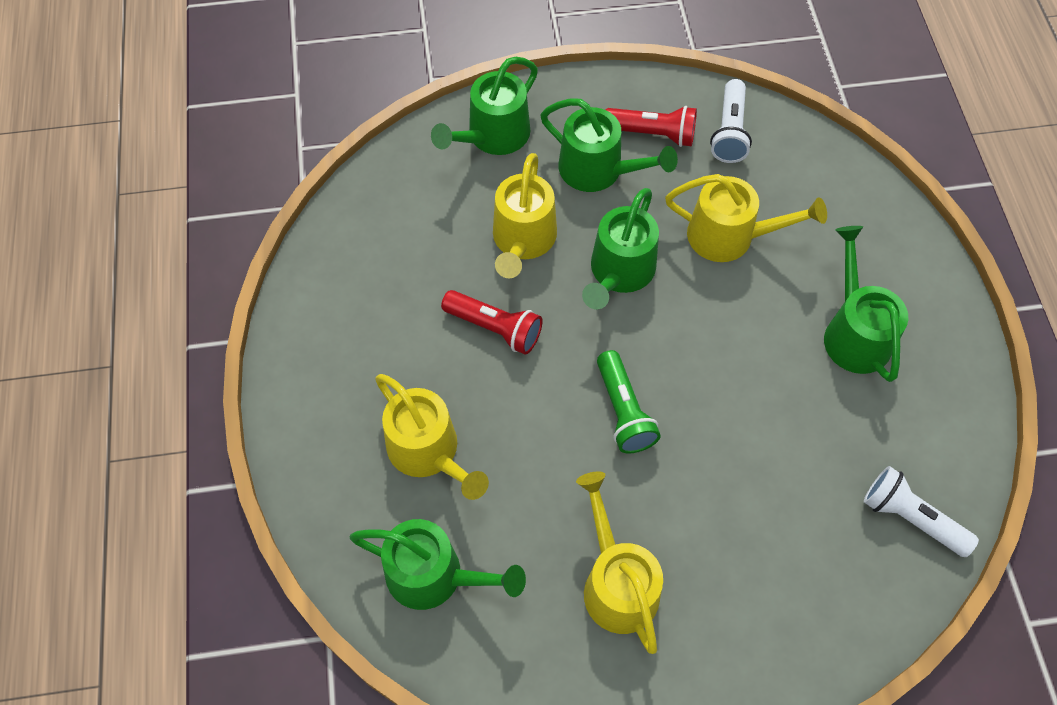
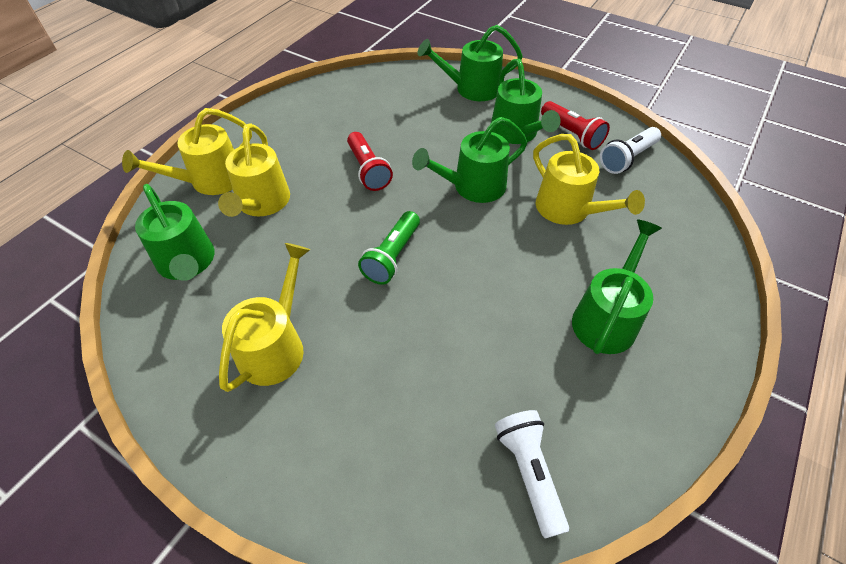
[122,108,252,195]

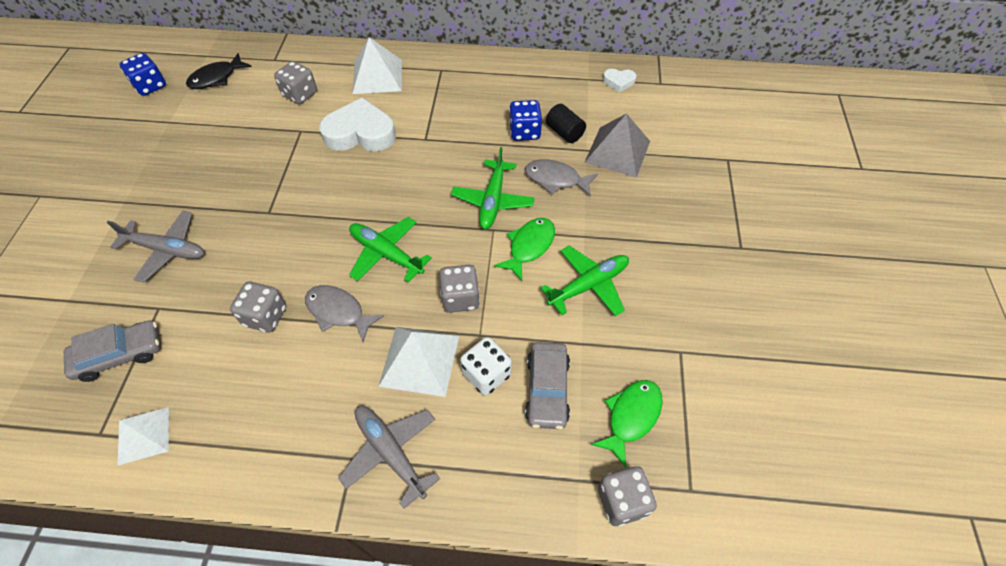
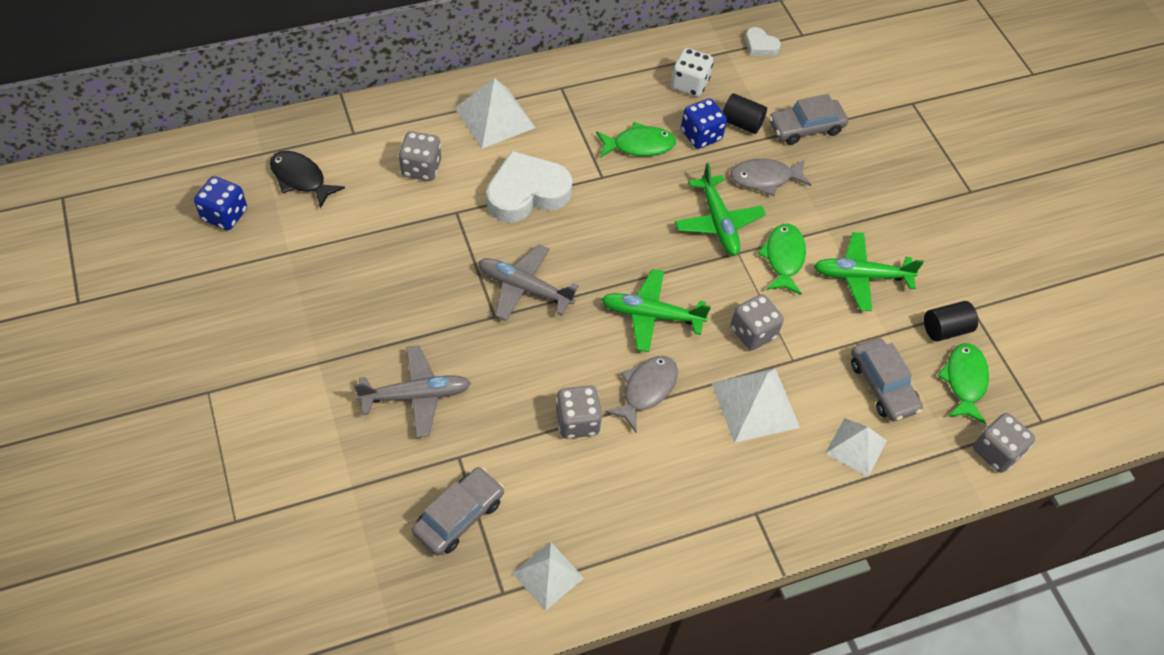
[596,122,676,158]
[825,418,887,477]
[924,301,978,341]
[478,244,579,321]
[671,48,713,97]
[769,94,848,145]
[270,151,345,209]
[605,356,678,432]
[814,232,924,311]
[745,27,781,56]

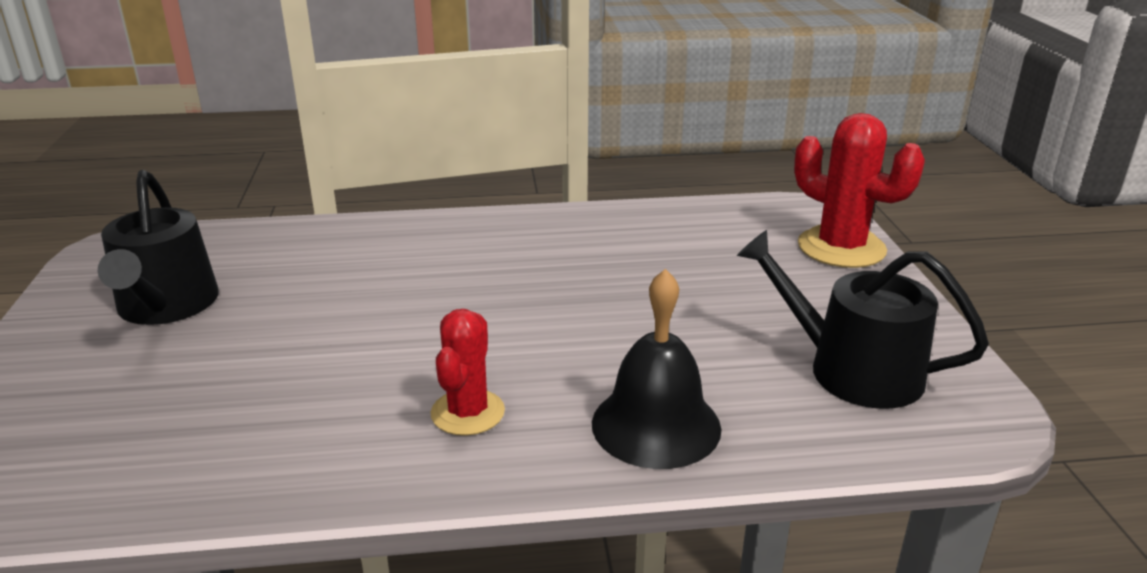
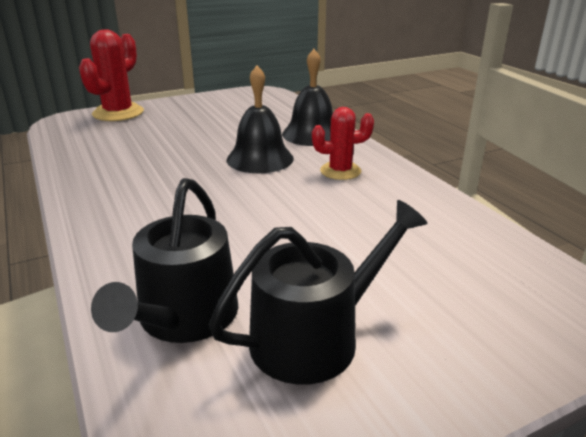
[227,65,294,173]
[91,178,238,343]

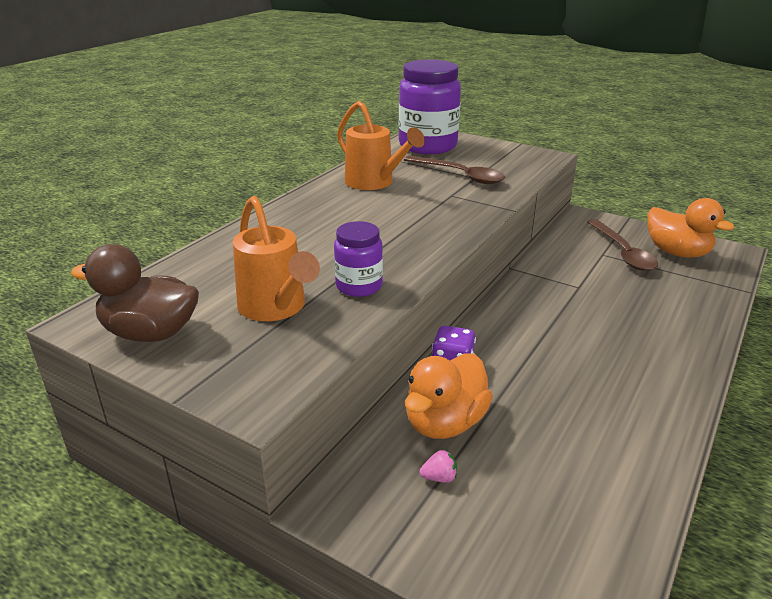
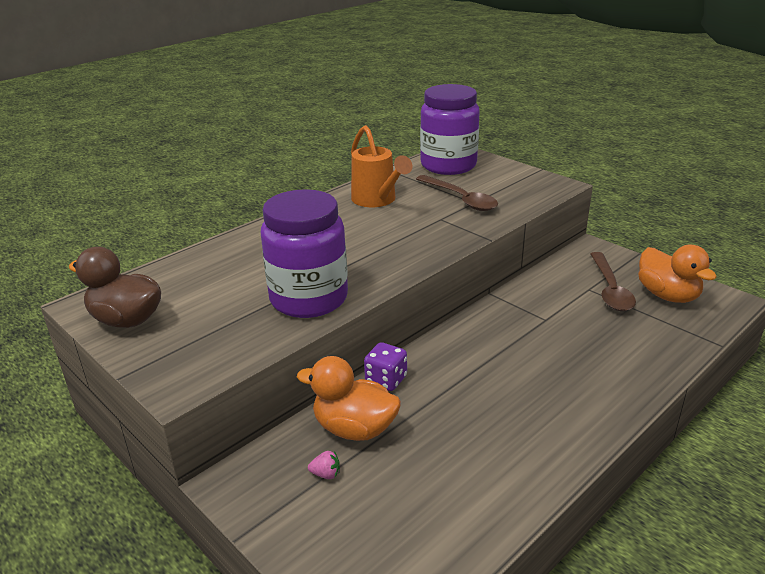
[233,196,320,321] (first image)
[297,356,401,441]
[260,189,348,318]

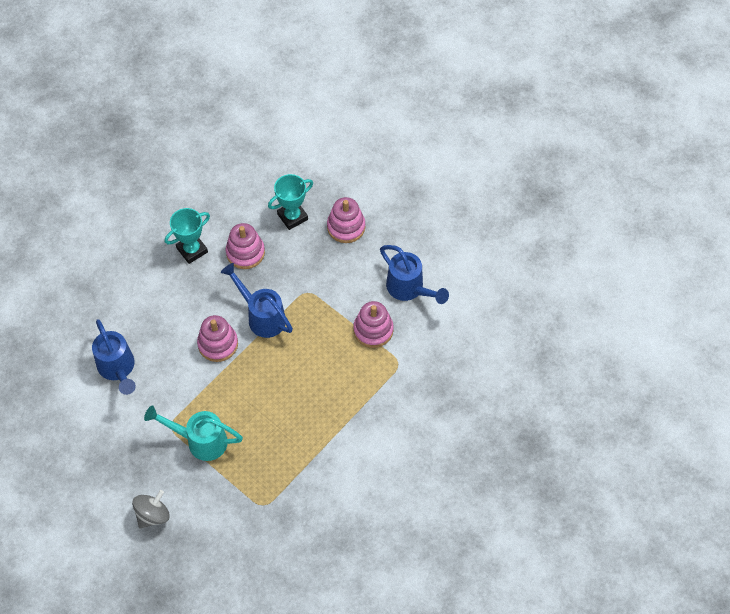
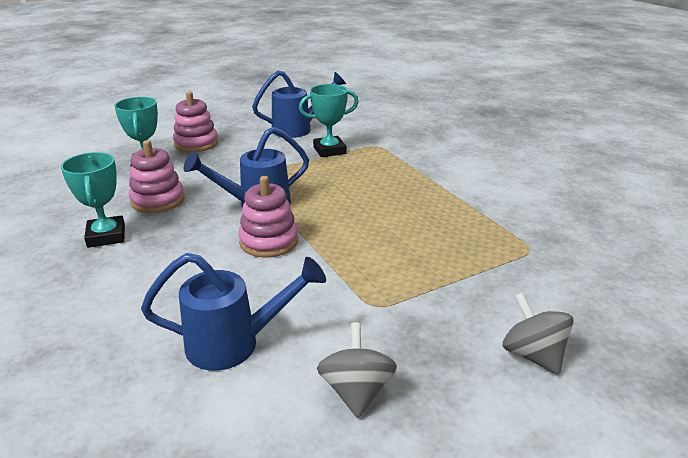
[144,405,243,461] (first image)
[317,322,397,418]
[299,84,359,157]

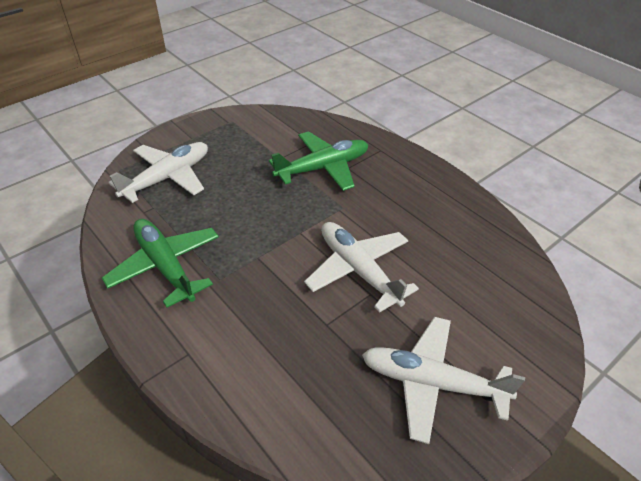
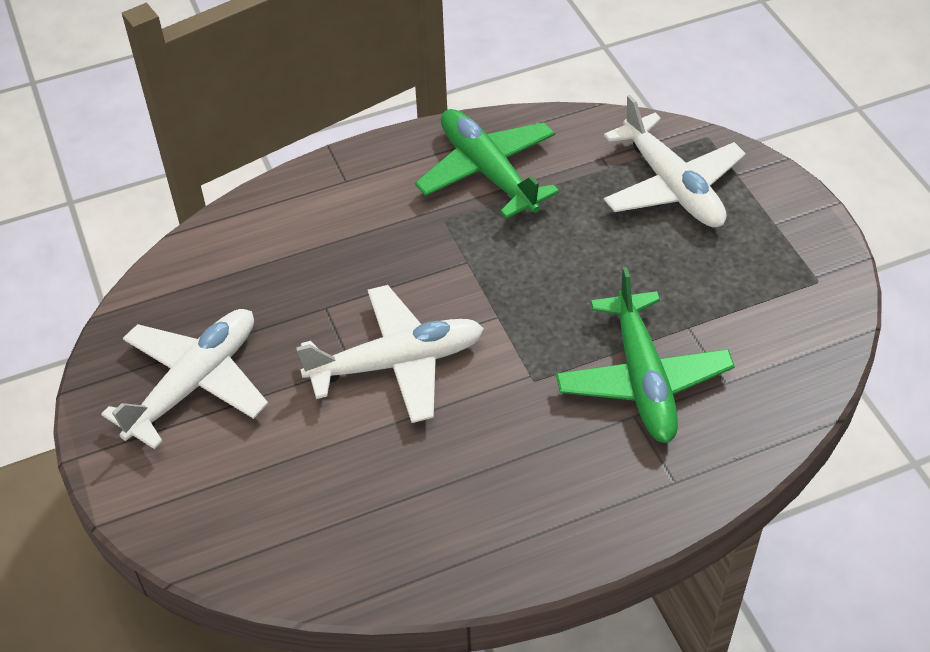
[415,109,559,219]

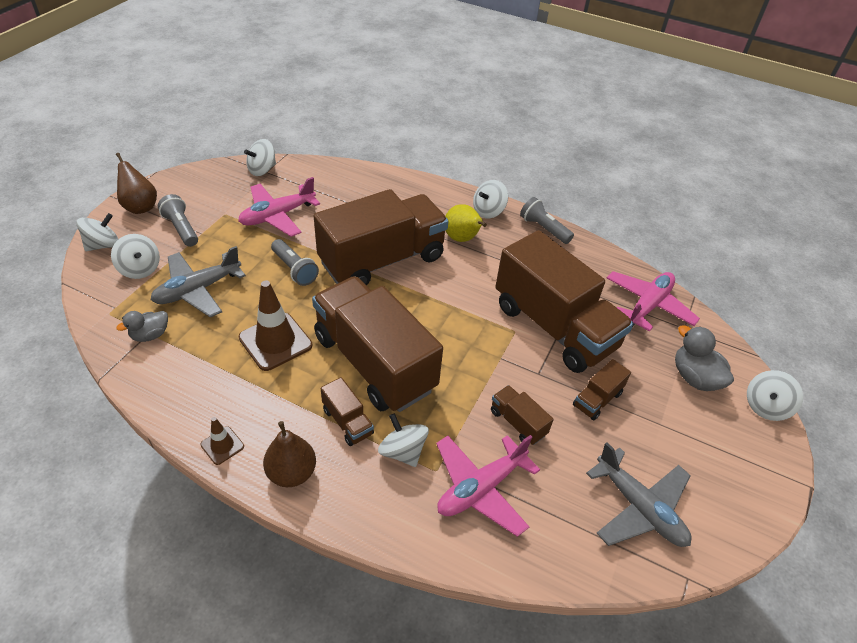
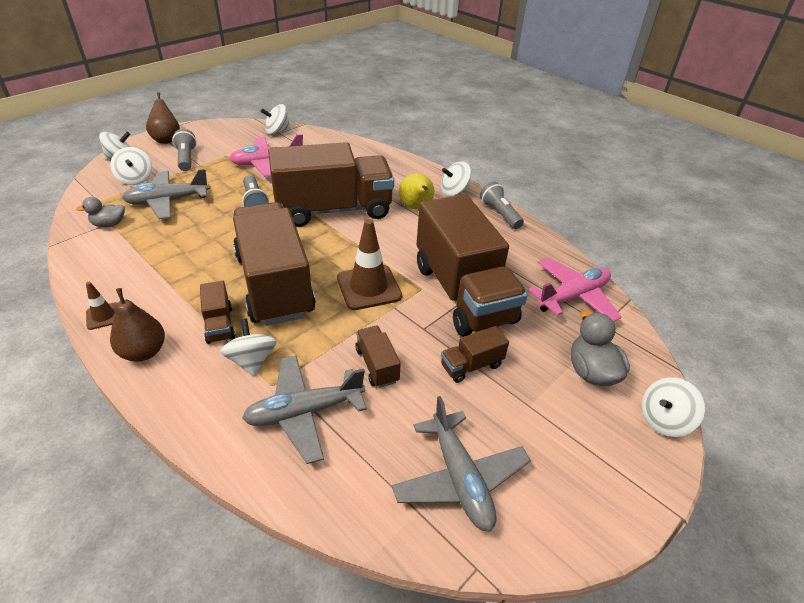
[337,219,402,310]
[242,355,367,464]

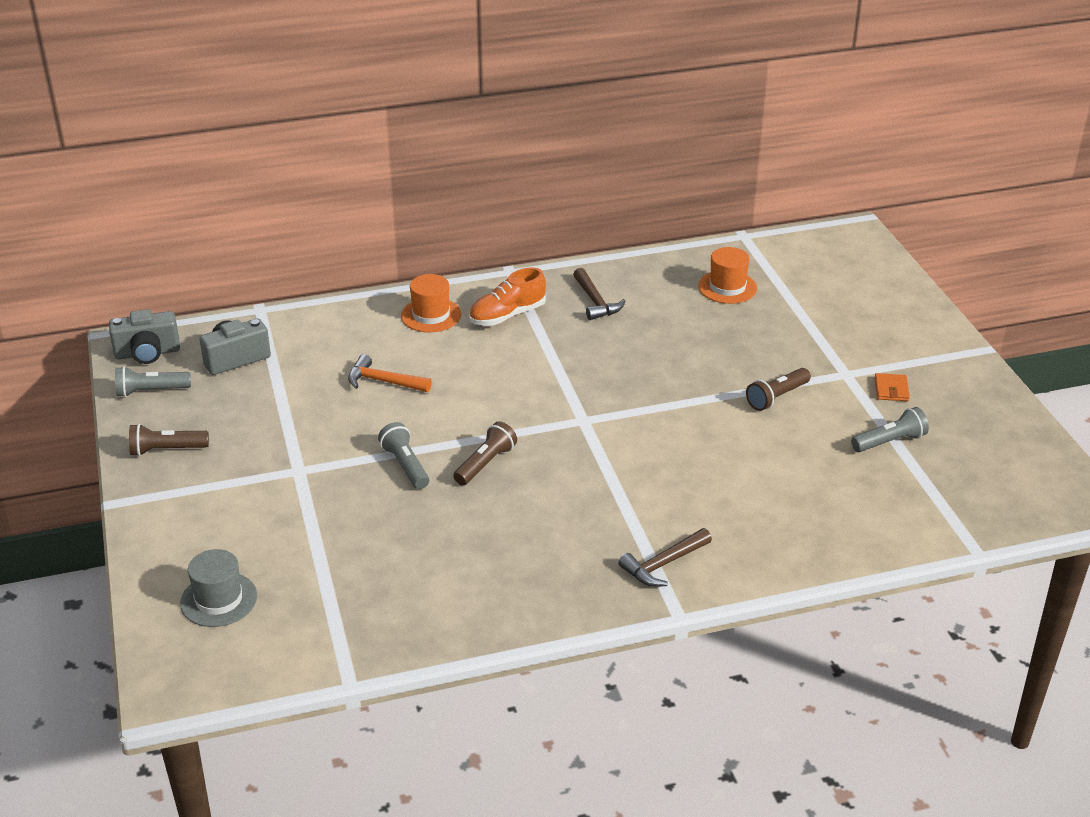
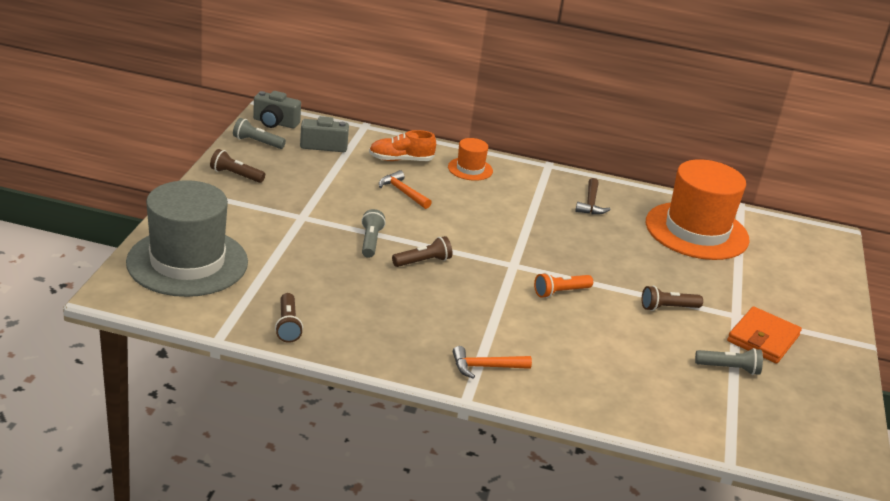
[275,293,303,343]
[534,273,593,298]
[369,130,436,161]
[453,346,532,379]
[126,180,248,297]
[646,159,750,260]
[727,306,802,364]

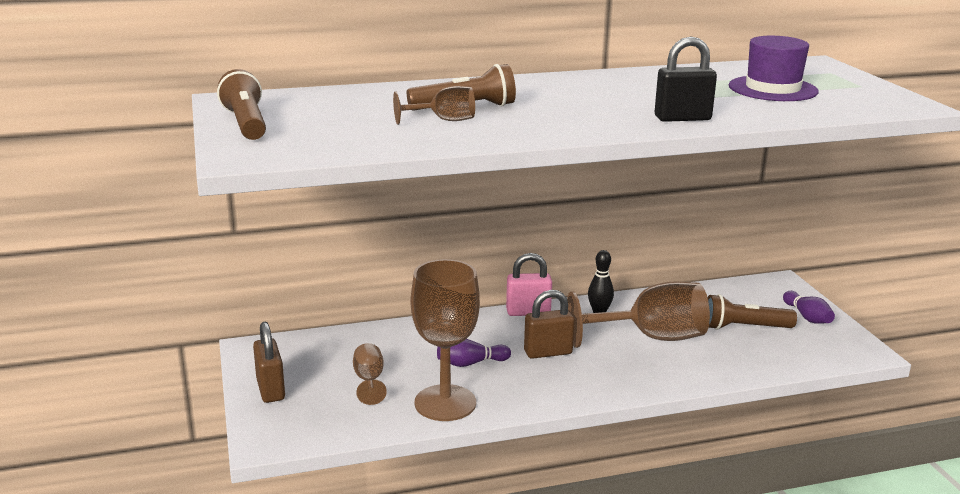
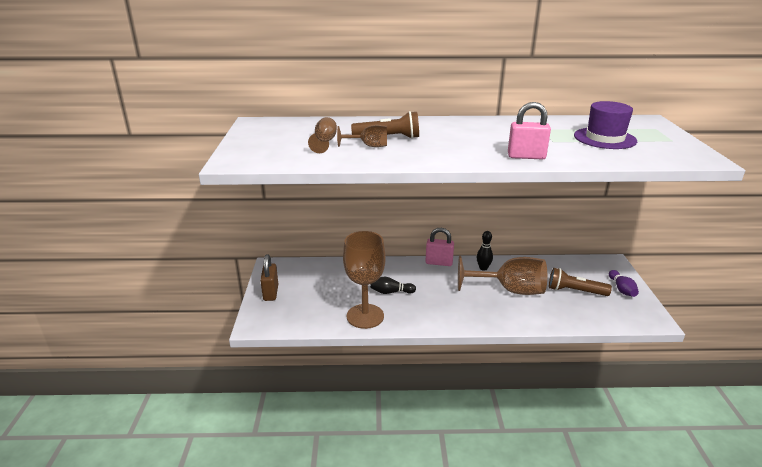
[217,69,266,140] (first image)
[524,290,575,359] (first image)
[308,117,337,153]
[370,277,416,294]
[508,102,551,159]

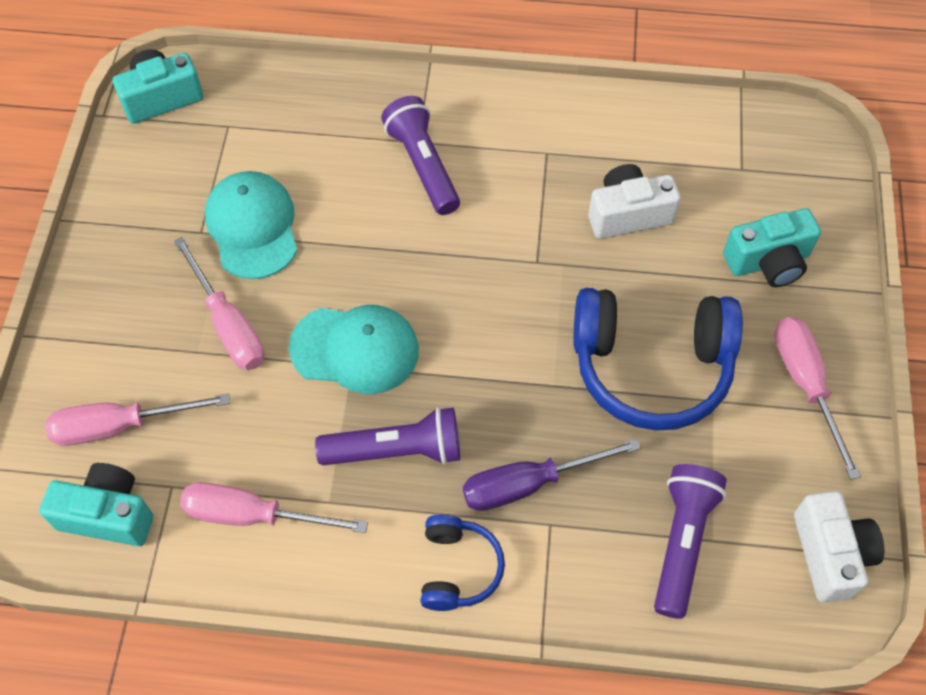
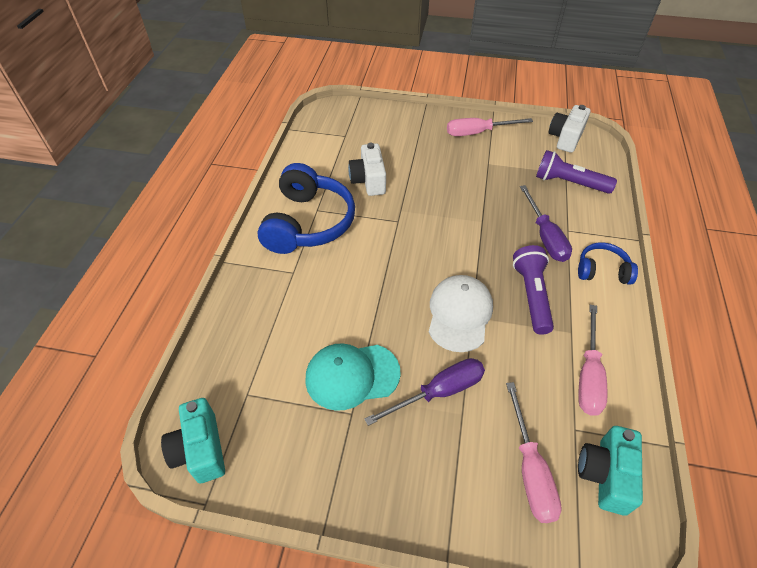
[381,96,460,215] (first image)
[723,208,821,287] (first image)
[257,163,355,254]
[364,358,485,426]
[429,275,493,352]
[548,105,591,153]

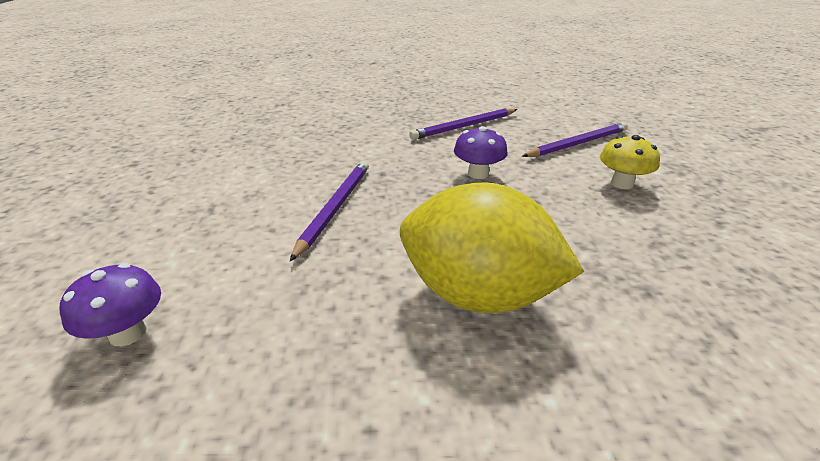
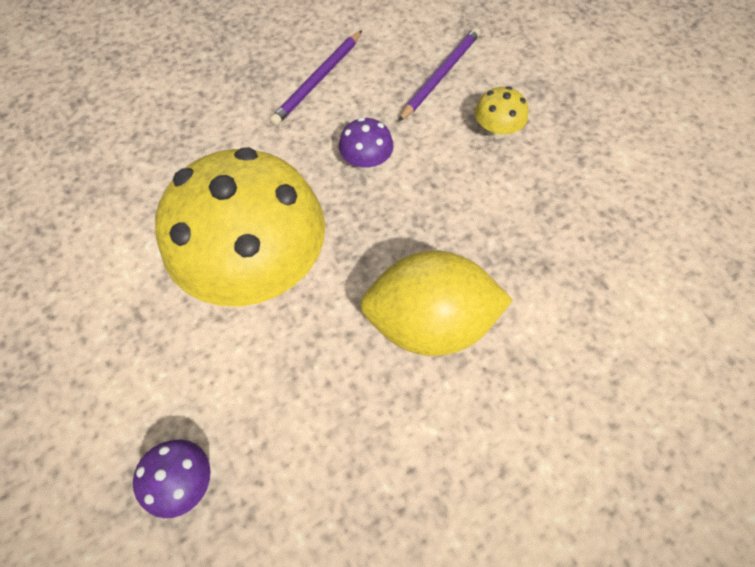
[155,147,325,307]

